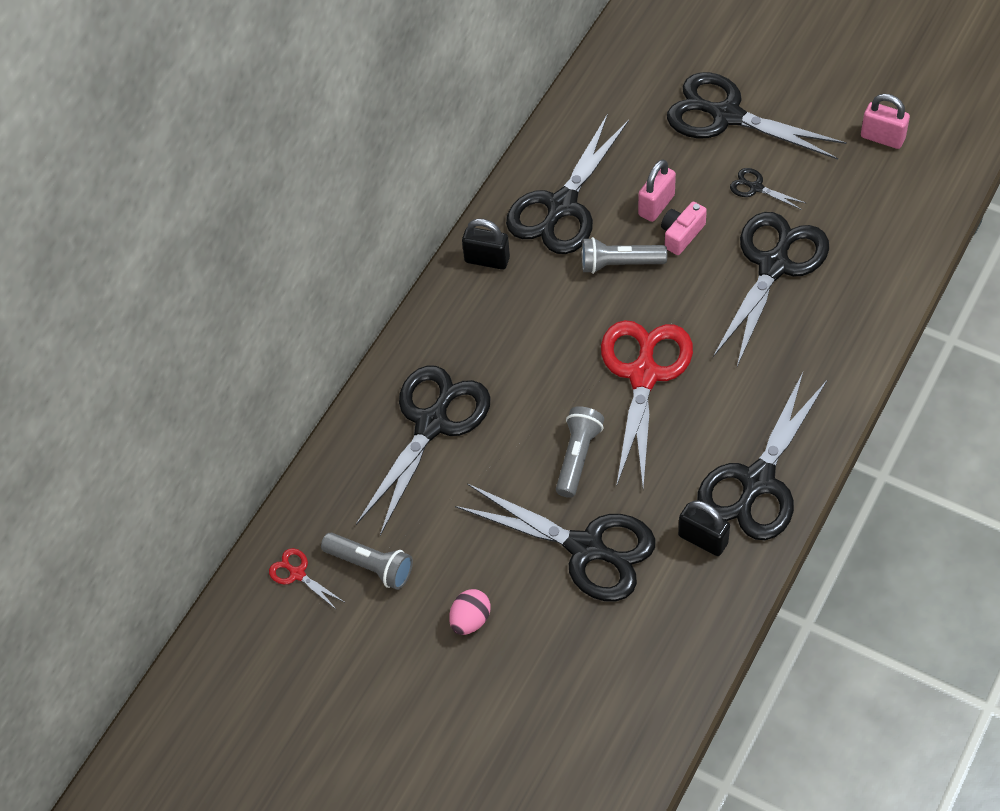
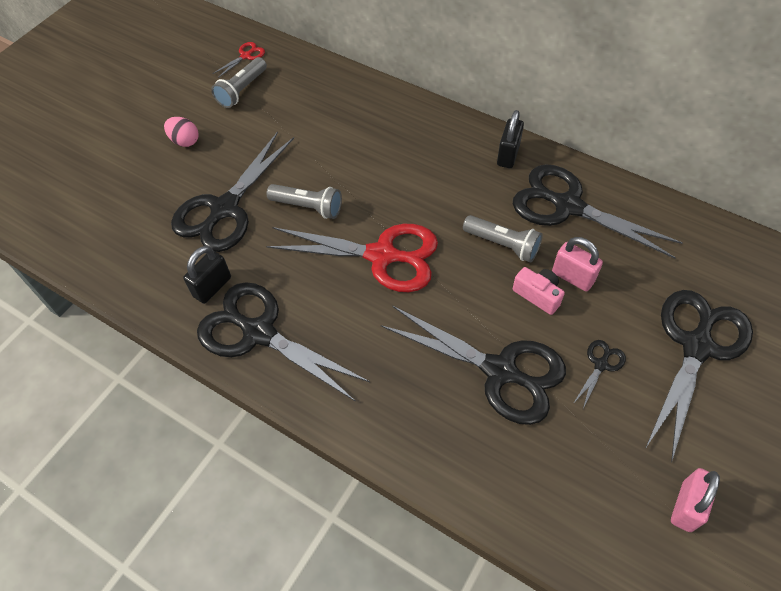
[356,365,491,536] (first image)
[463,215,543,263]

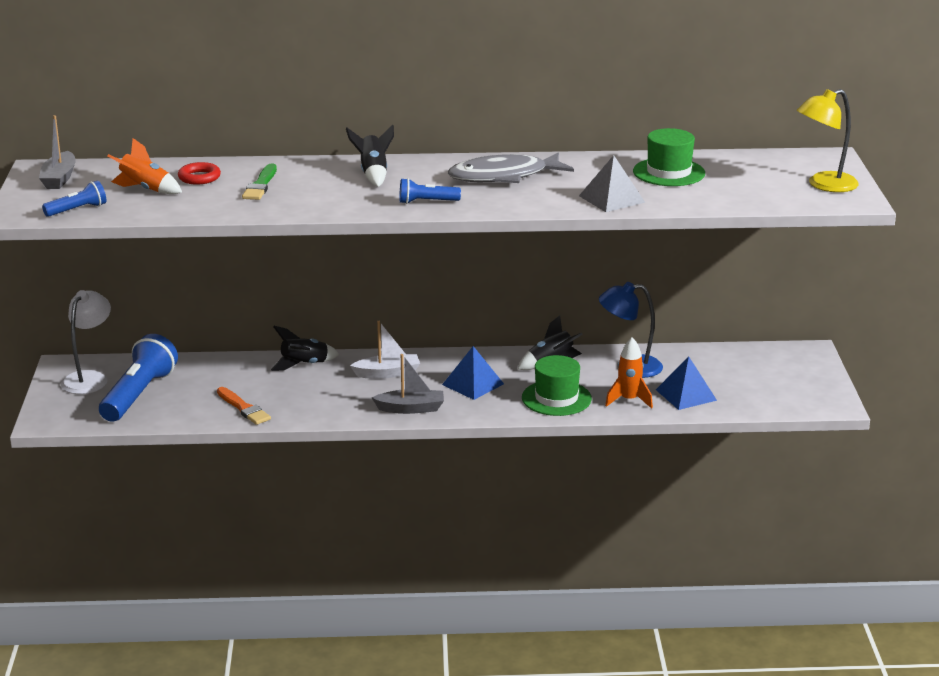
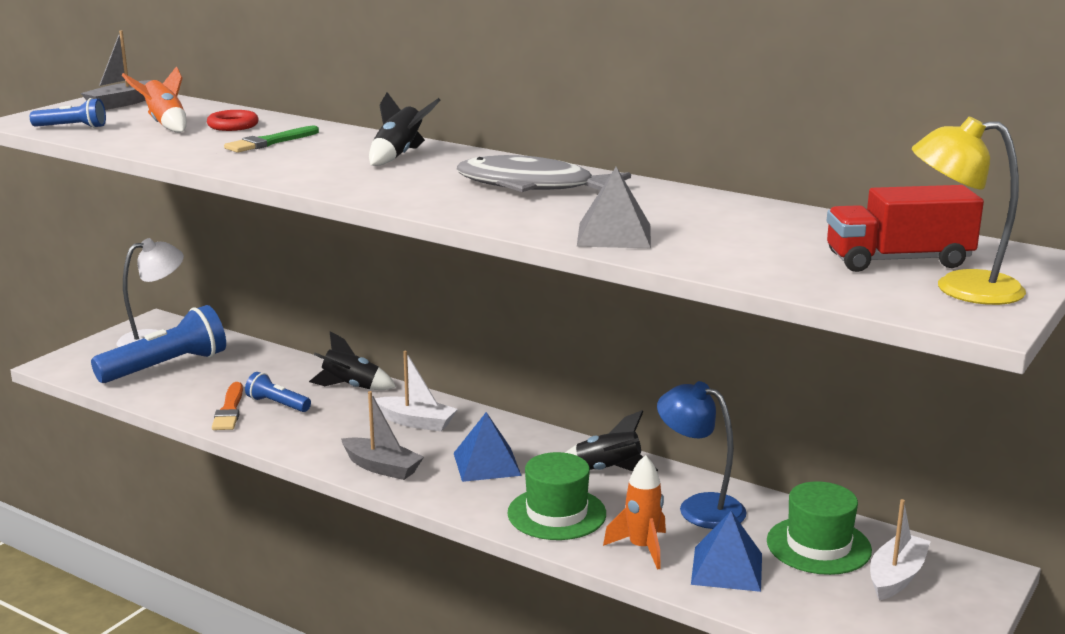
[827,185,984,272]
[870,499,931,601]
[245,372,311,412]
[767,481,872,575]

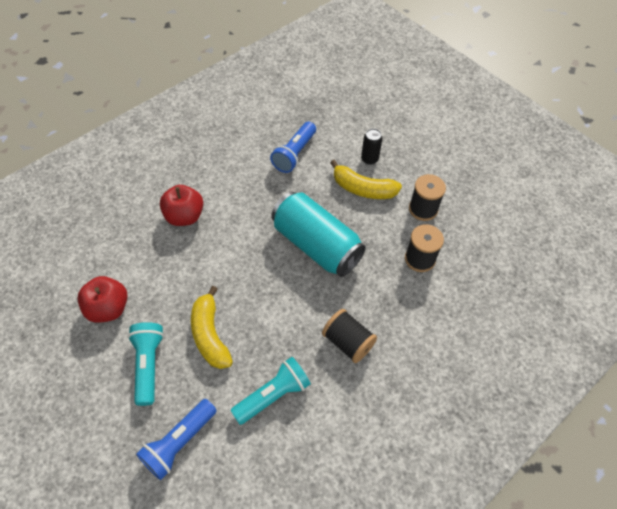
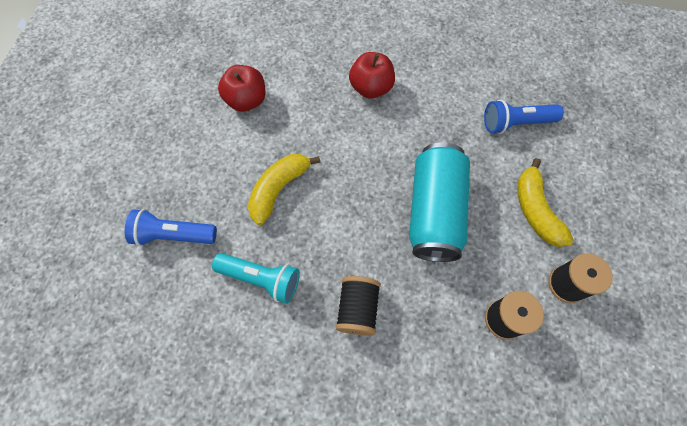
[128,322,164,406] (first image)
[361,128,382,165] (first image)

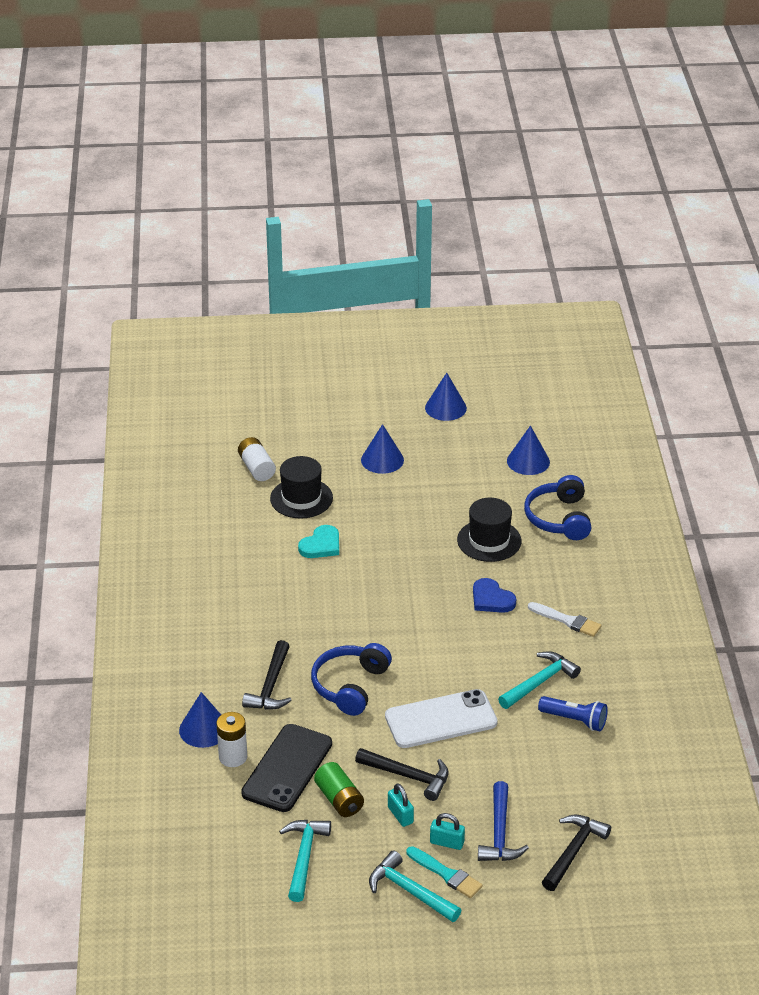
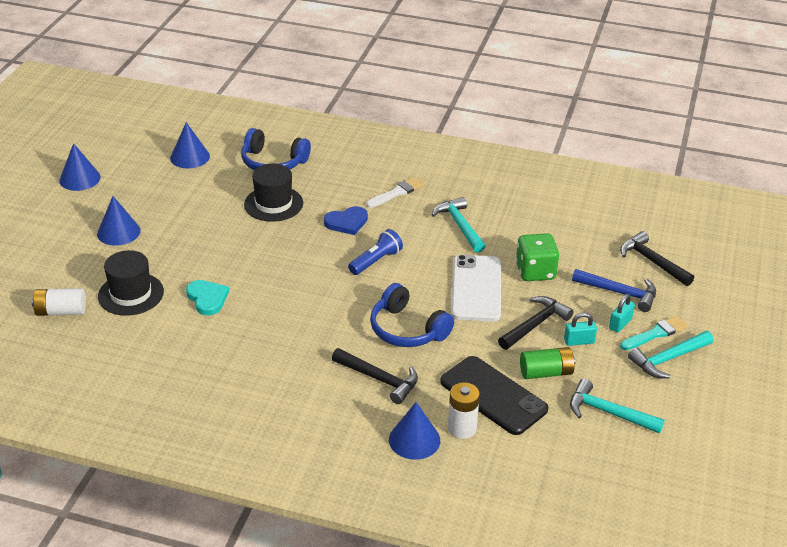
[515,233,559,281]
[348,229,403,275]

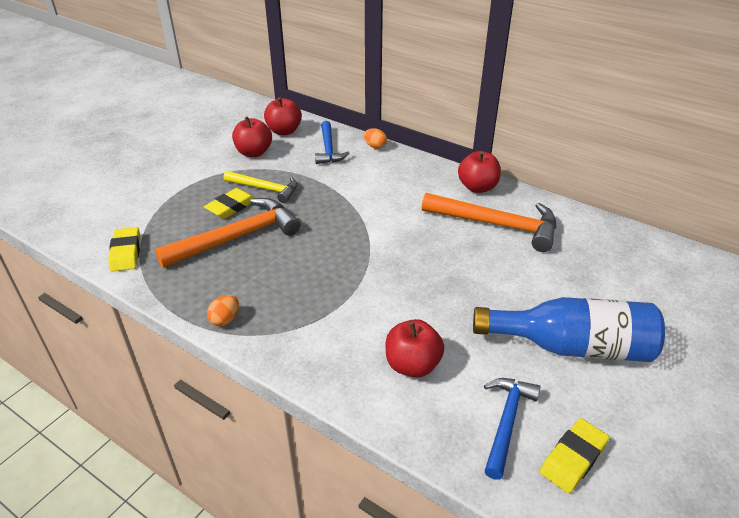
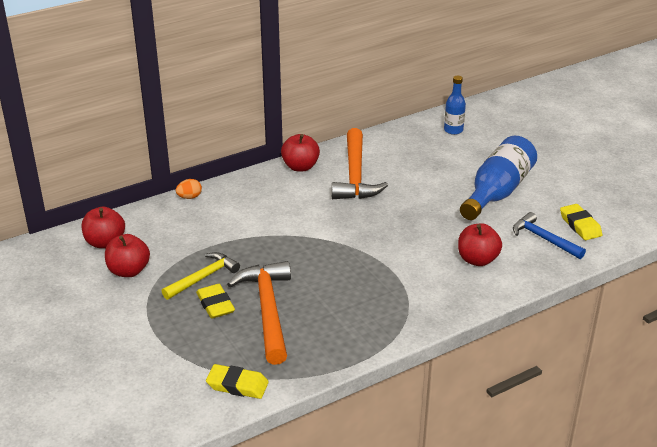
[207,295,239,326] (first image)
[315,121,349,164] (first image)
[444,76,466,135]
[332,128,388,199]

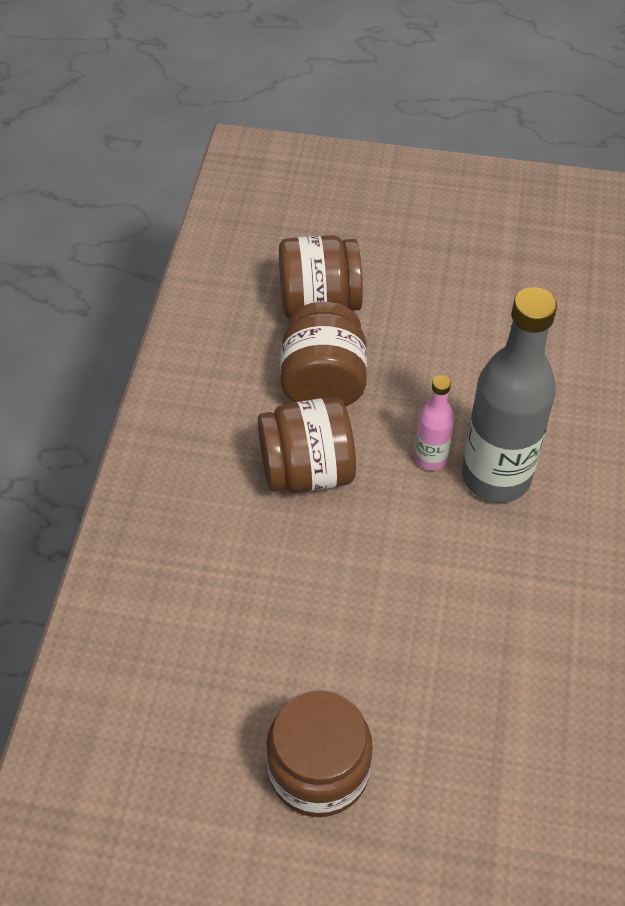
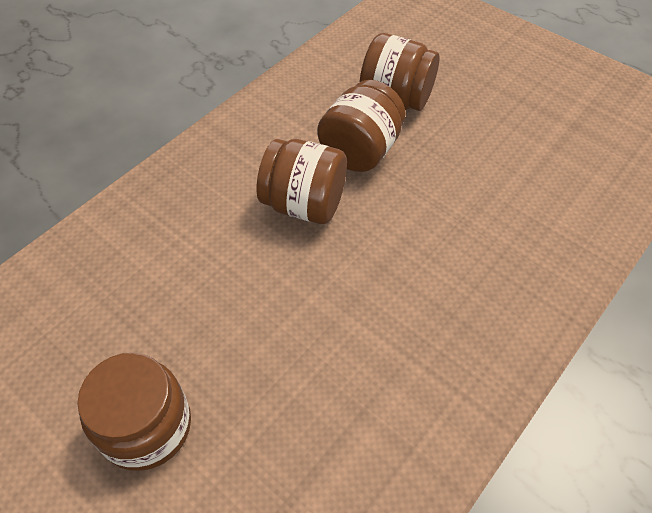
[414,375,454,471] (first image)
[462,287,557,503] (first image)

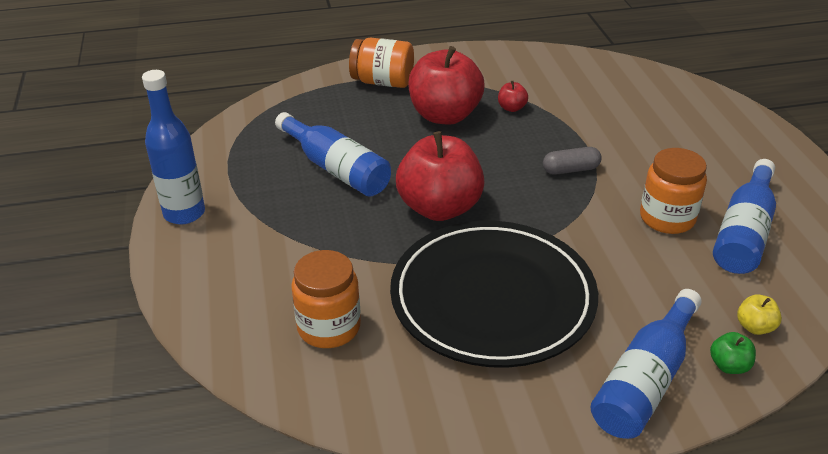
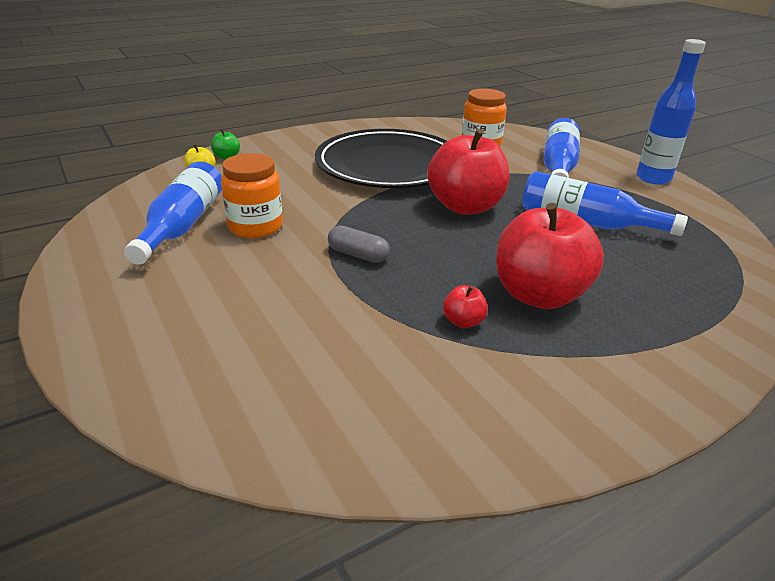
[349,38,414,88] (first image)
[543,118,580,178]
[328,226,390,263]

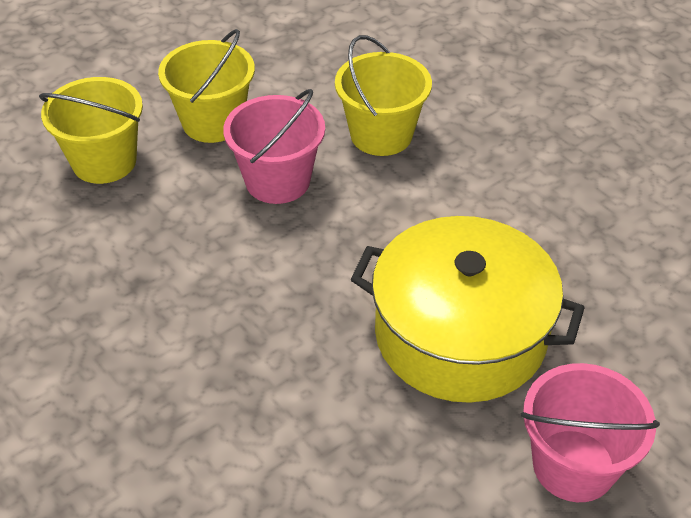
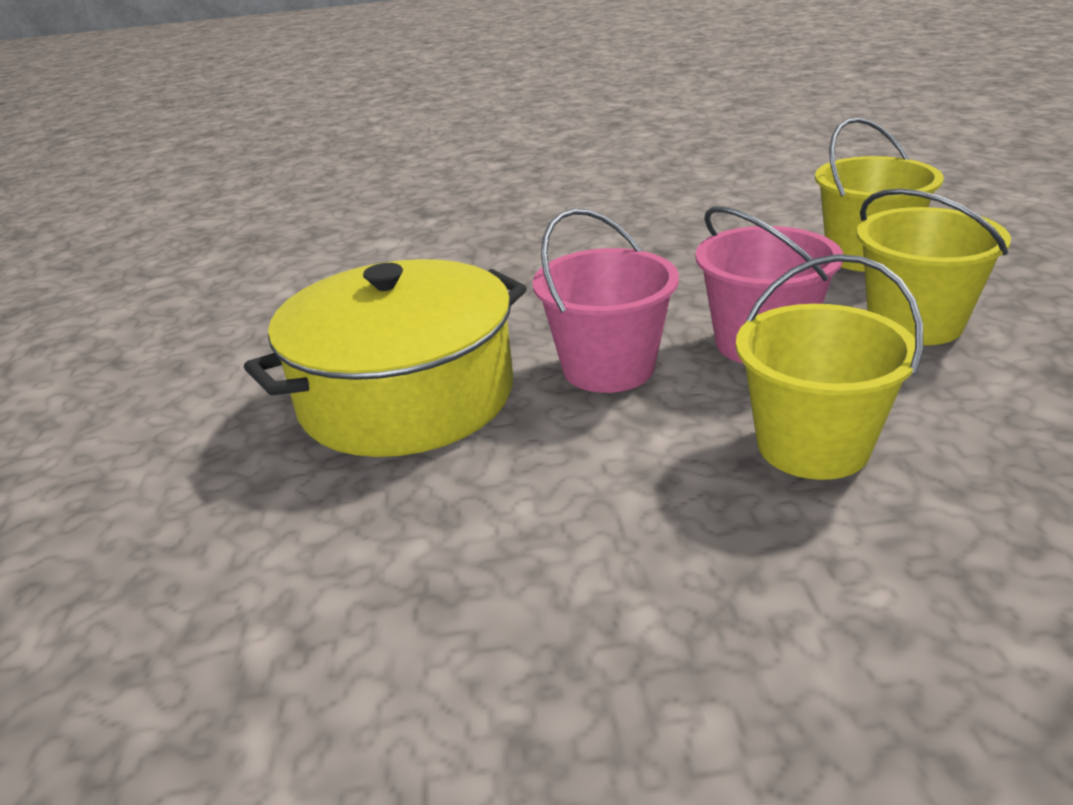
[533,209,679,393]

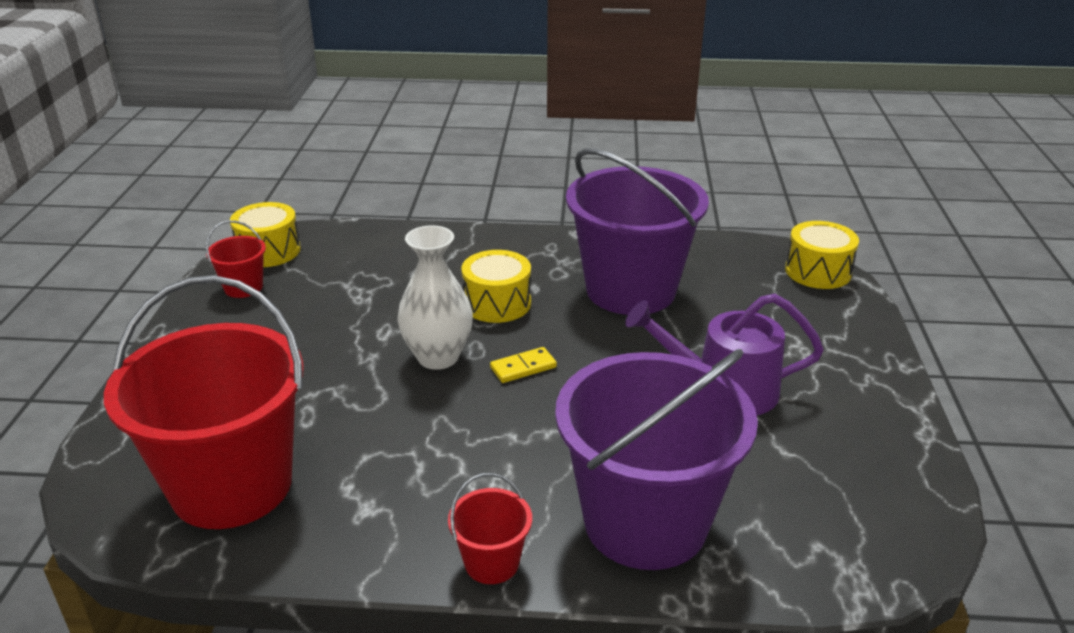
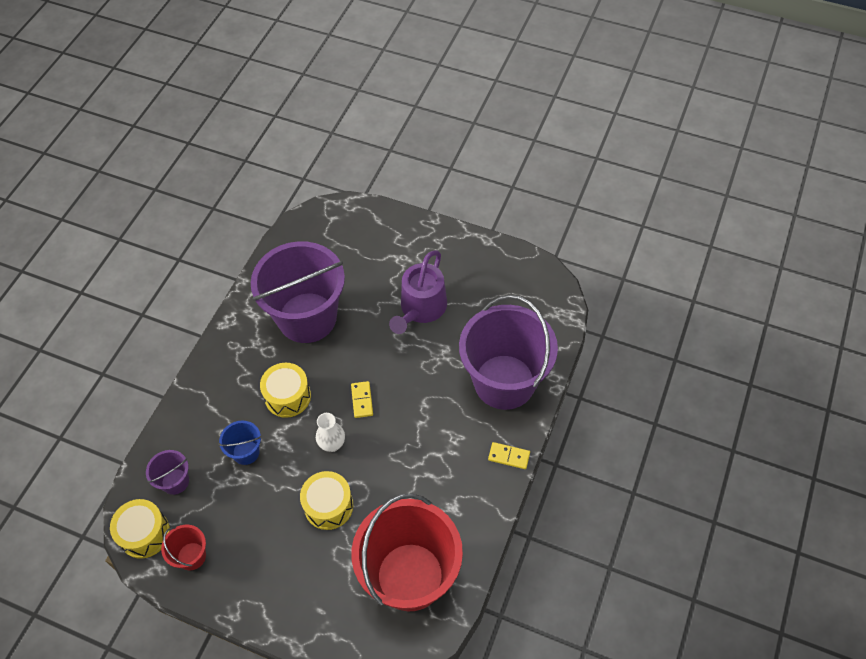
[146,450,189,495]
[219,420,262,465]
[300,471,353,530]
[488,442,530,469]
[316,413,345,452]

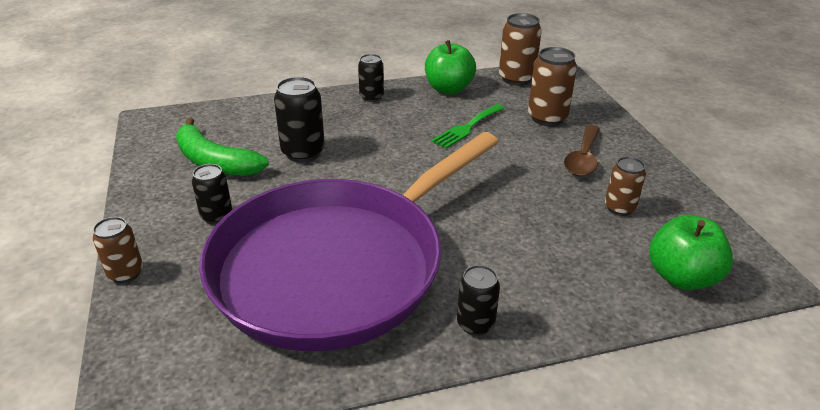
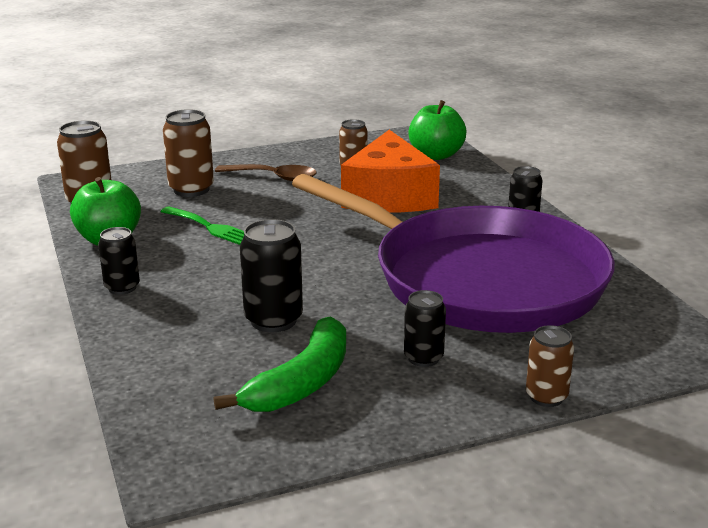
[341,130,440,212]

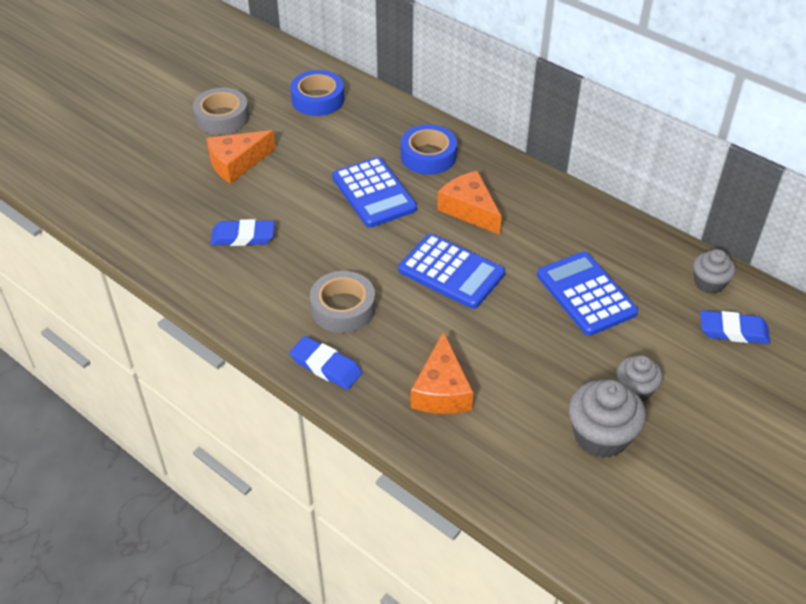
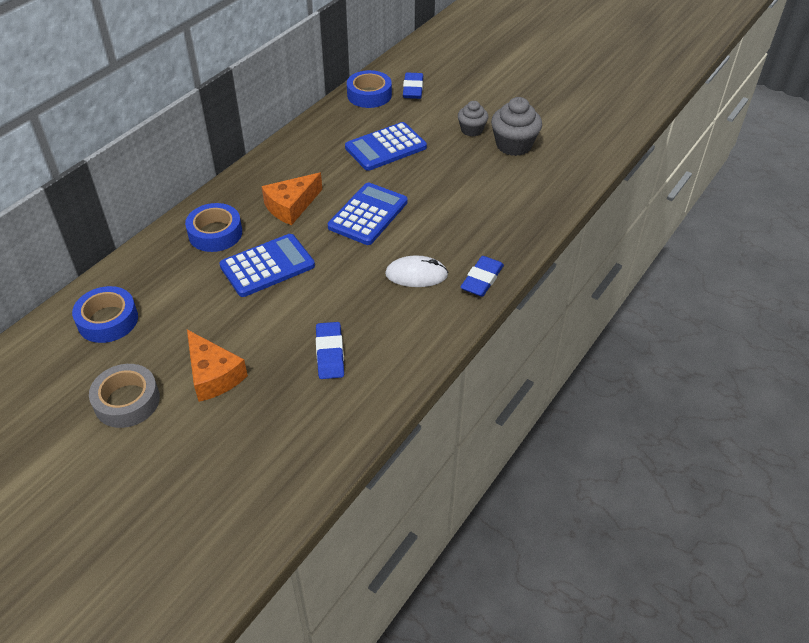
[411,331,473,414] (first image)
[385,255,448,287]
[347,70,392,108]

